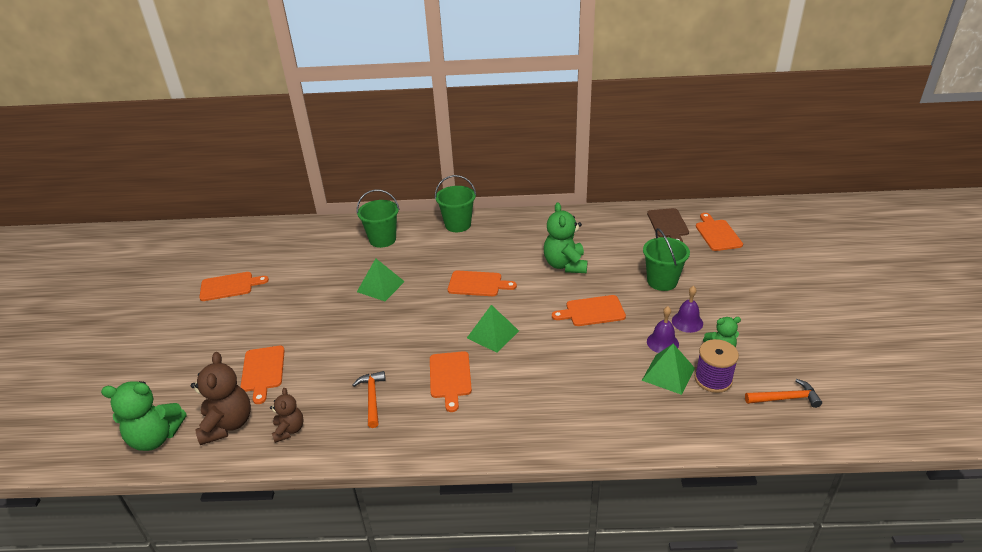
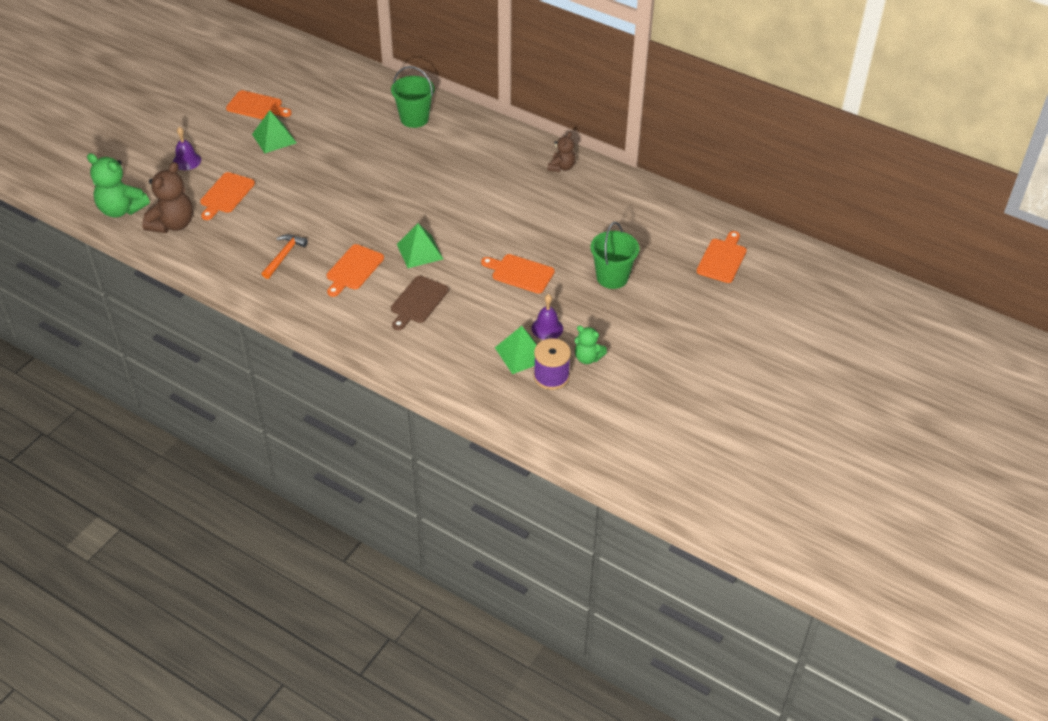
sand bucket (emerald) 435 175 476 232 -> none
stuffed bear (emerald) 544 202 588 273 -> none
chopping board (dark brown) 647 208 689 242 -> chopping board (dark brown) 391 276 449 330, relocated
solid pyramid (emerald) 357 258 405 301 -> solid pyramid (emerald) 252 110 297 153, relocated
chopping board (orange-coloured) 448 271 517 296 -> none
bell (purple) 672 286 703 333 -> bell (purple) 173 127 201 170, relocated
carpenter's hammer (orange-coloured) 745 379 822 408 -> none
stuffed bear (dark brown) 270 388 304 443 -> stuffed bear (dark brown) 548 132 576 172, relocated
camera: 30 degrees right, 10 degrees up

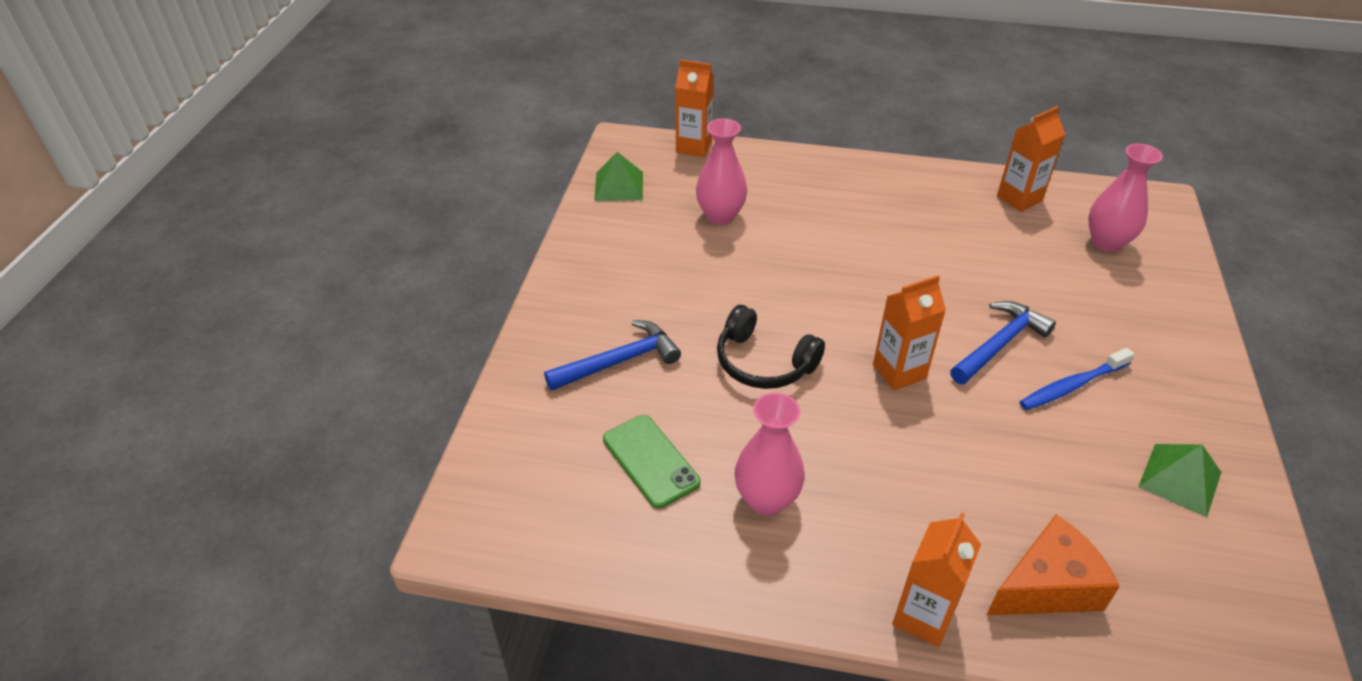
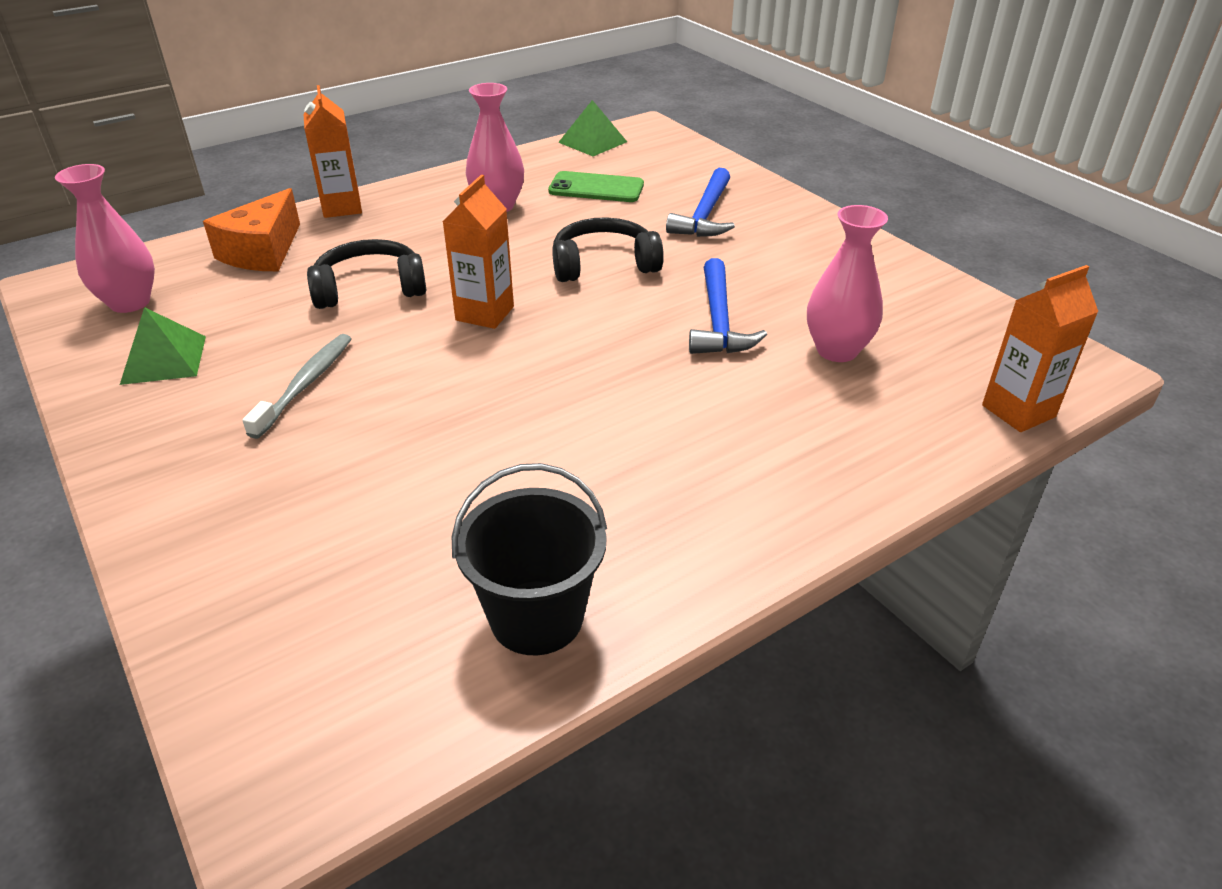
milk carton (orange-coloured) 997 106 1066 212 -> sand bucket (jet-black) 452 463 607 655
tall vase (rosy) 1088 143 1163 252 -> tall vase (rosy) 55 164 155 313, relocated
solid pyramid (emerald) 594 152 643 201 -> solid pyramid (emerald) 558 100 627 156, relocated
carpenter's hammer (blue) 950 301 1056 384 -> carpenter's hammer (blue) 689 258 767 354, relocated
toothbrush (blue) 1020 348 1134 410 -> toothbrush (grey) 242 334 352 439
none -> over-ear headphones (jet-black) 307 239 426 309
camera: 135 degrees right, 5 degrees down

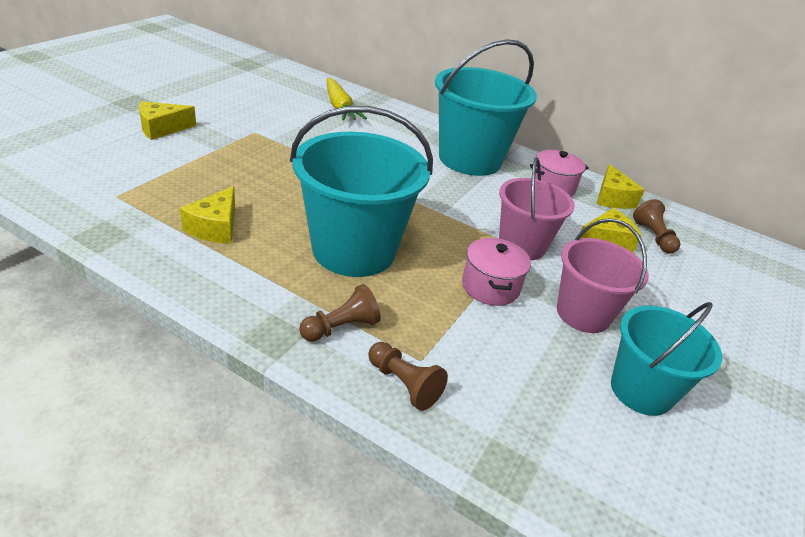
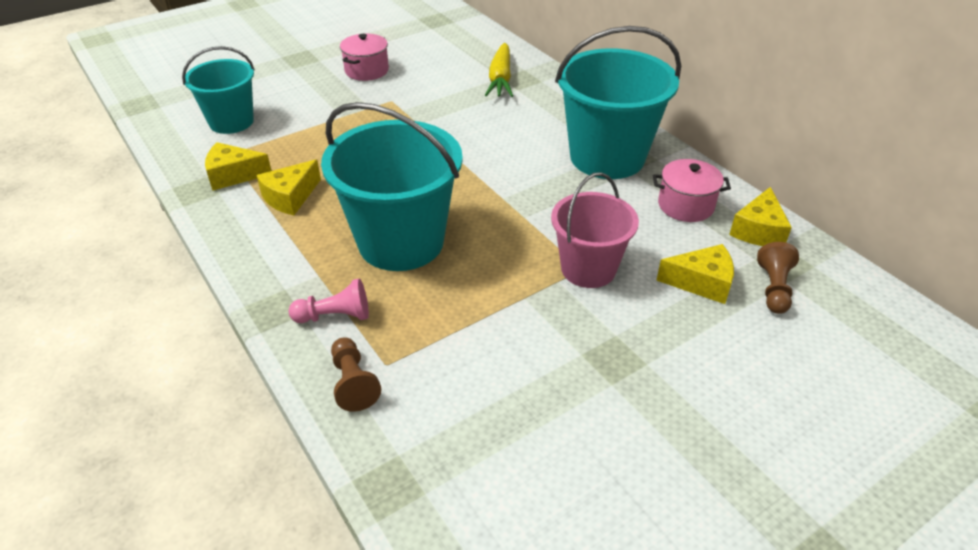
cheese (yellow) 139 101 196 140 -> cheese (yellow) 205 142 271 191, relocated
sand bucket (rosy) 557 218 649 333 -> none
pot (rosy) 462 238 531 306 -> pot (rosy) 340 34 389 81, relocated
game pawn (dark brown) 299 284 381 342 -> game pawn (rosy) 289 278 369 323
sand bucket (aqua) 611 302 722 416 -> sand bucket (aqua) 182 46 255 134, relocated
camera: 30 degrees right, 5 degrees up

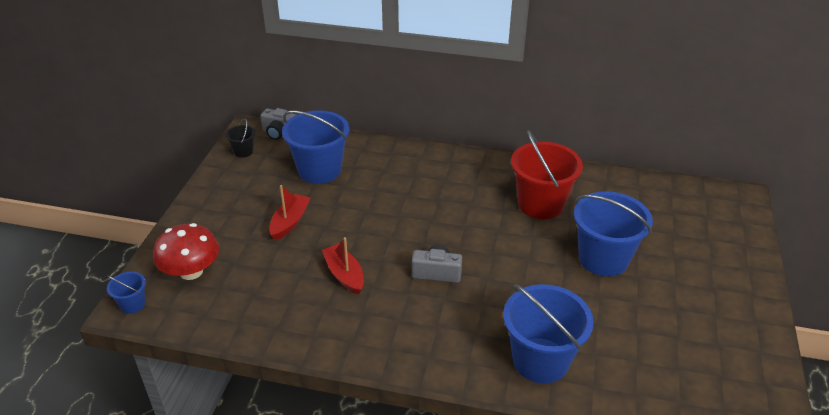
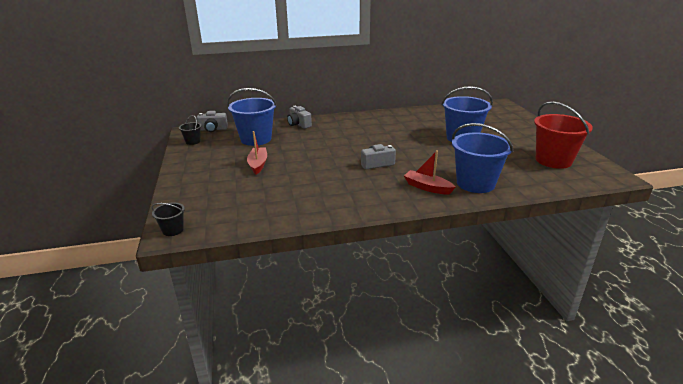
sand bucket (scarlet) 511 130 583 219 -> sand bucket (scarlet) 534 101 593 169, relocated
toadstool (scarlet) 153 223 219 280 -> none
toy boat (scarlet) 322 237 364 295 -> toy boat (scarlet) 404 150 456 194, relocated
sand bucket (blue) 107 272 146 314 -> sand bucket (jet-black) 151 202 185 236
none -> compact camera (grey) 287 106 312 129
camera: 25 degrees left, 10 degrees down

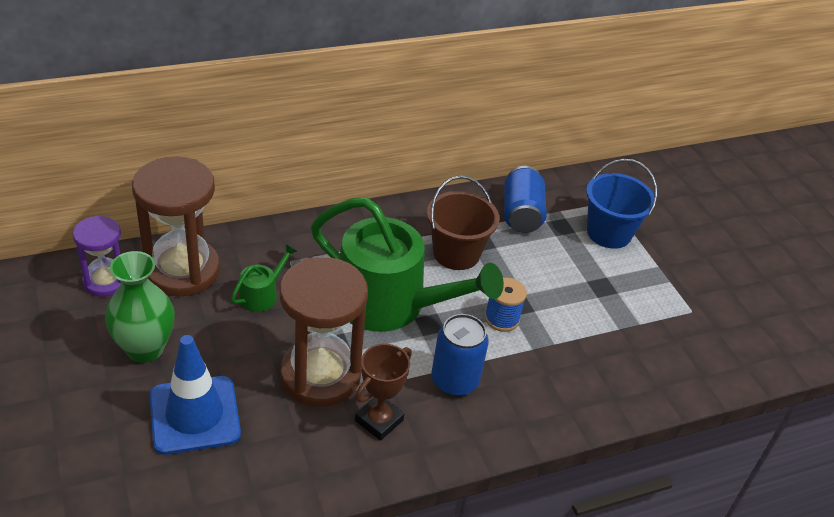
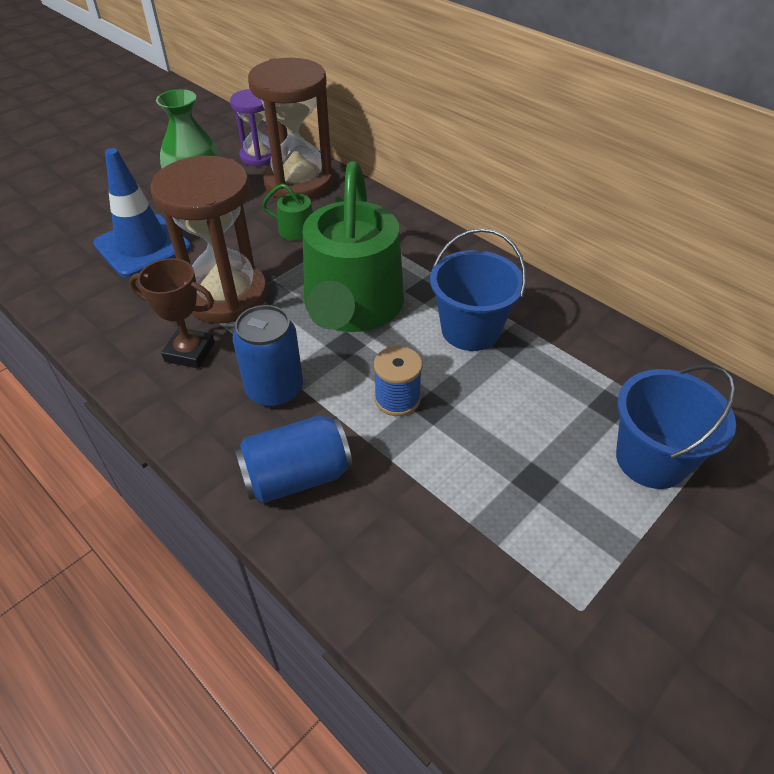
soda can (blue) 504 166 547 233 -> soda can (blue) 234 416 352 503, relocated
sand bucket (dark brown) 427 176 499 270 -> sand bucket (blue) 430 228 526 351
camera: 70 degrees right, 5 degrees up

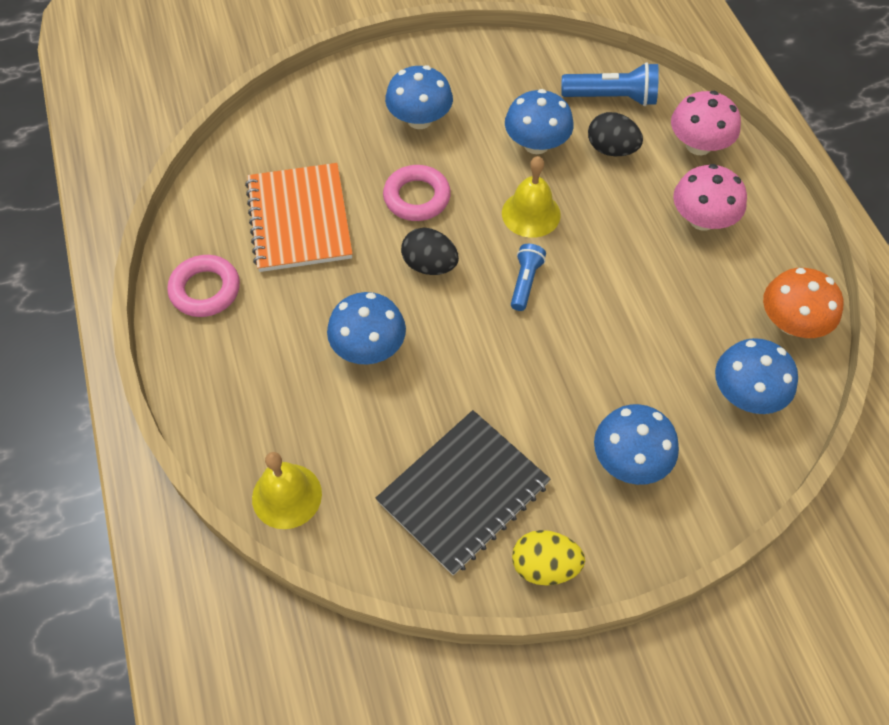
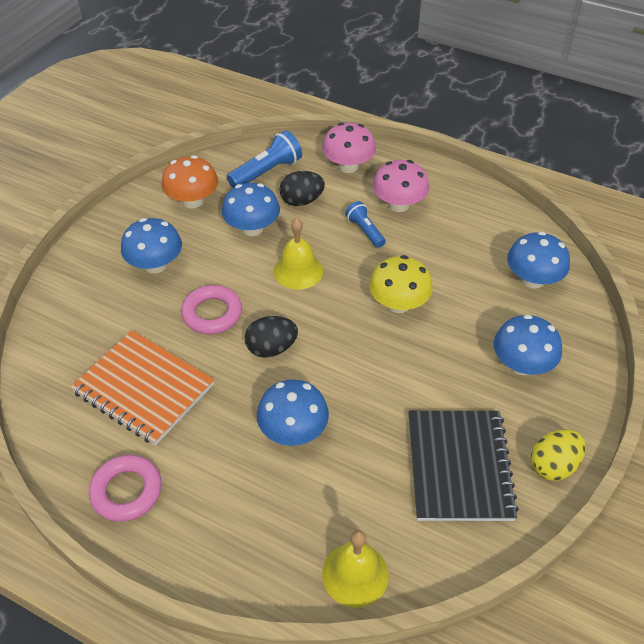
torch (blue) 511 244 546 311 -> torch (blue) 345 201 386 248, relocated
toadstool (orange-coloured) 763 268 843 338 -> toadstool (orange-coloured) 162 155 218 208, relocated
none -> toadstool (yellow) 369 255 433 313
camera: 45 degrees left, 10 degrees down

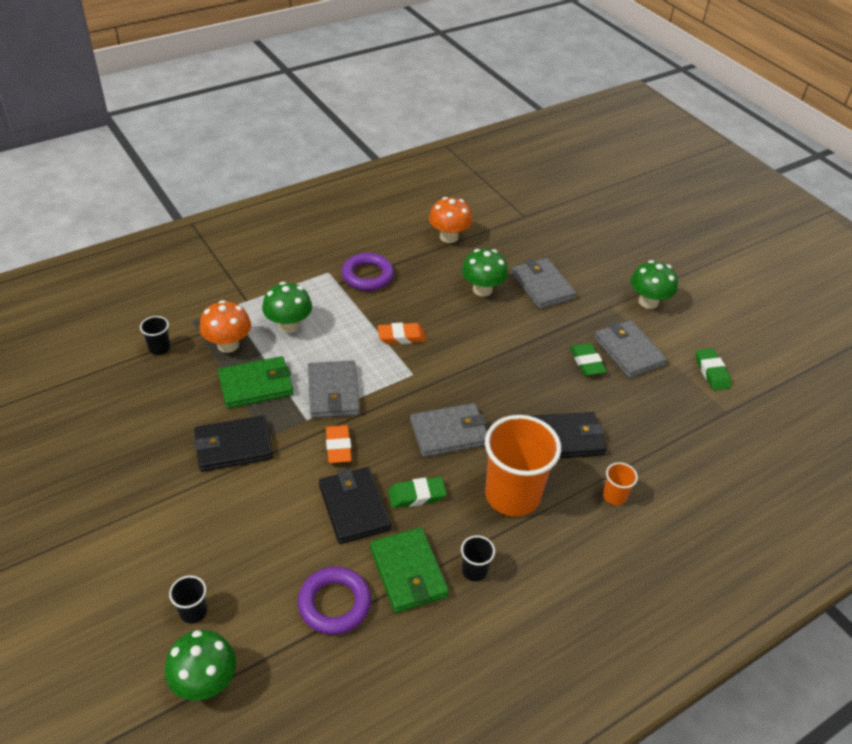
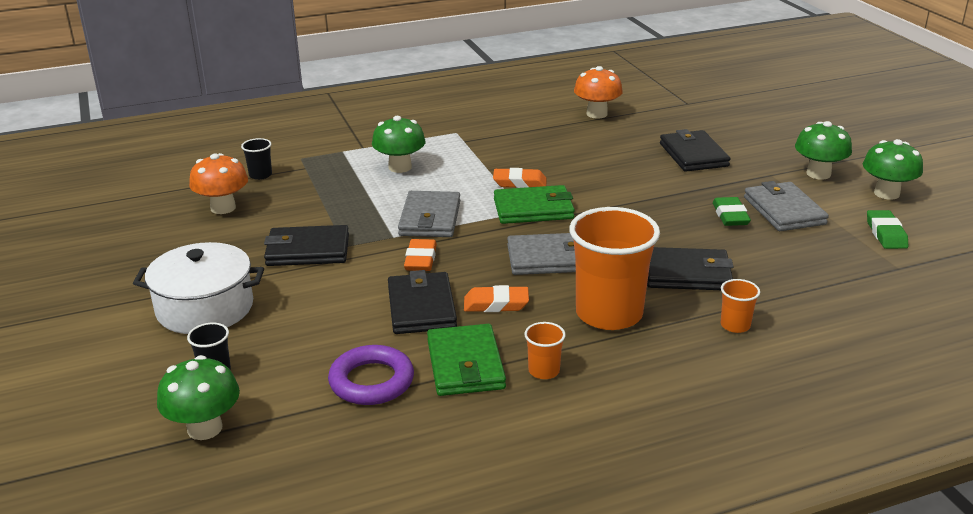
toadstool (emerald) 462 249 508 297 -> toadstool (emerald) 863 139 923 200, relocated
ring (purple) 342 253 394 291 -> none
card wallet (grey) 511 258 576 309 -> card wallet (jet-black) 660 129 730 172
toadstool (orange-coloured) 199 300 251 353 -> toadstool (orange-coloured) 189 153 248 214, relocated
card wallet (emerald) 218 356 294 409 -> card wallet (emerald) 494 185 575 224, relocated
pencil eraser (emerald) 388 477 447 508 -> pencil eraser (orange-coloured) 464 285 529 312
tumbler (jet-black) 461 535 495 581 -> tumbler (orange-coloured) 524 322 566 379
none -> pot (snow-white) 133 242 264 334
camera: 15 degrees right, 15 degrees down

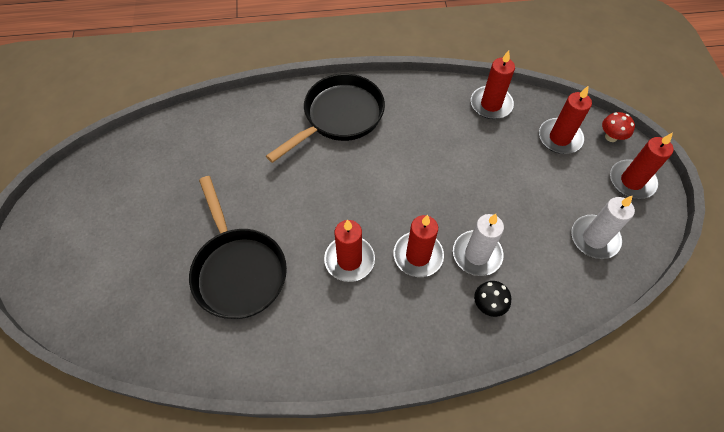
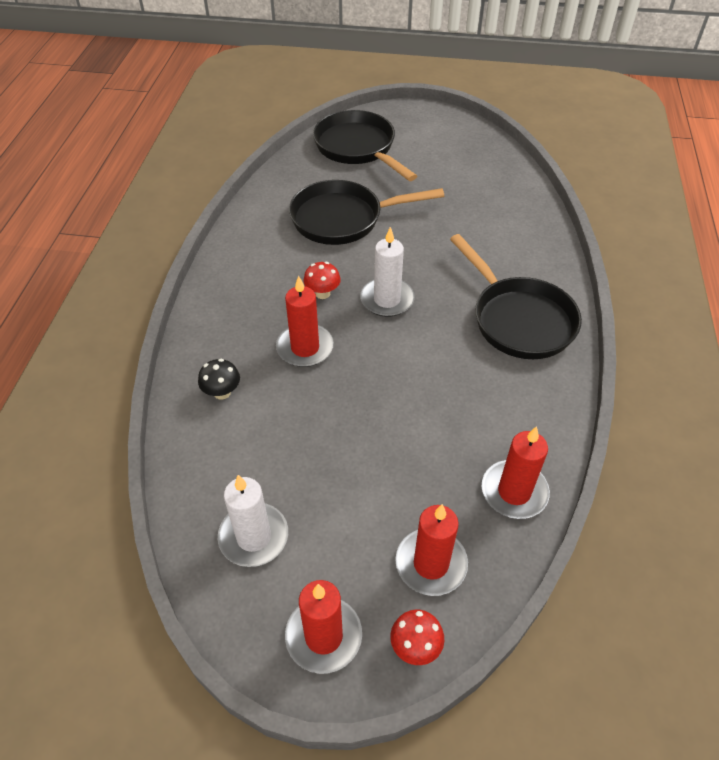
candle (snow-white) 453 214 504 276 -> candle (snow-white) 360 227 415 317, relocated
candle (scarlet) 324 220 375 282 -> toadstool (scarlet) 303 262 341 299
none -> pan (jet-black) 313 110 417 181
camera: 105 degrees right, 10 degrees down

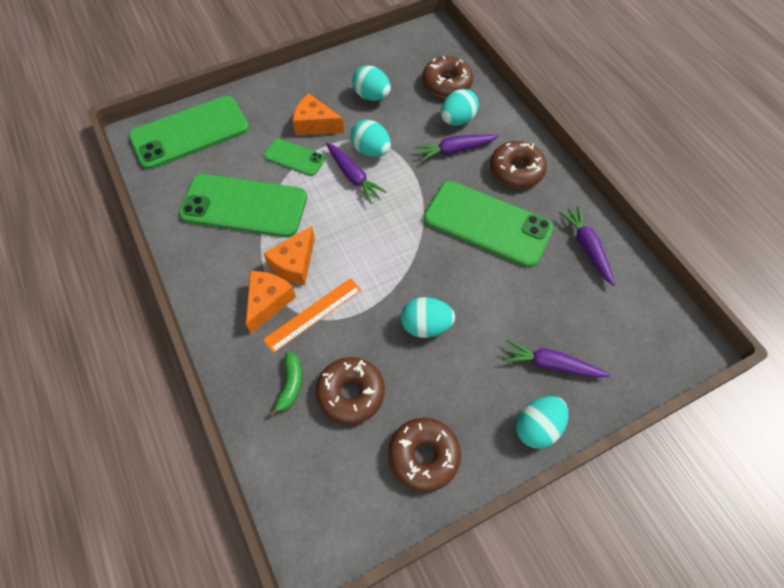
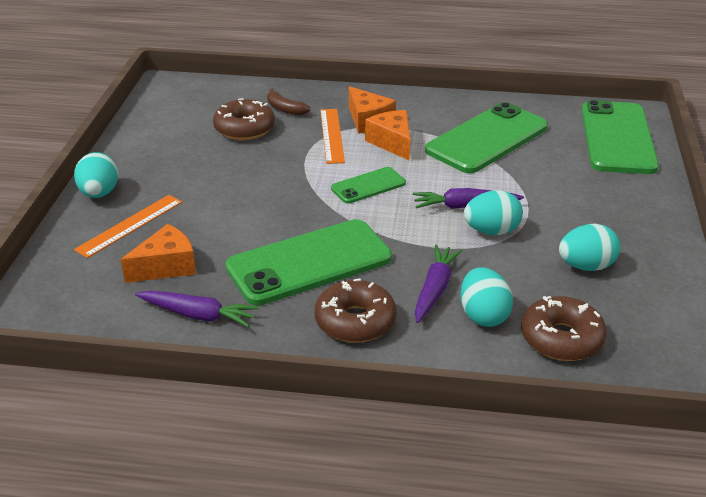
cheese (orange-coloured) 293 94 344 136 -> cheese (orange-coloured) 121 224 196 283, relocated
smartphone (emerald) 264 139 325 176 -> smartphone (emerald) 331 167 406 204, relocated
egg shape (aqua) 401 297 455 338 -> none
toy carrot (purple) 502 339 611 378 -> measuring stick (orange-coloured) 74 195 182 258
banana (emerald) 269 352 302 417 -> banana (dark brown) 267 88 310 116
doughnut (dark brown) 388 418 461 492 -> none
camera: 125 degrees right, 25 degrees down

